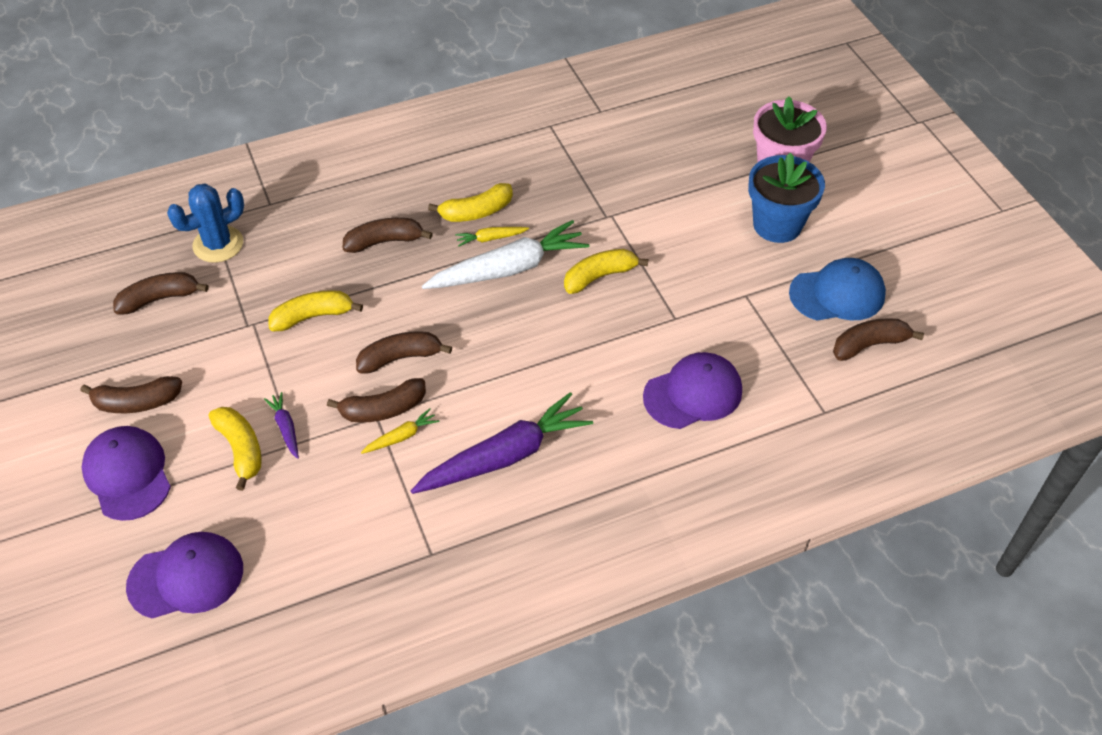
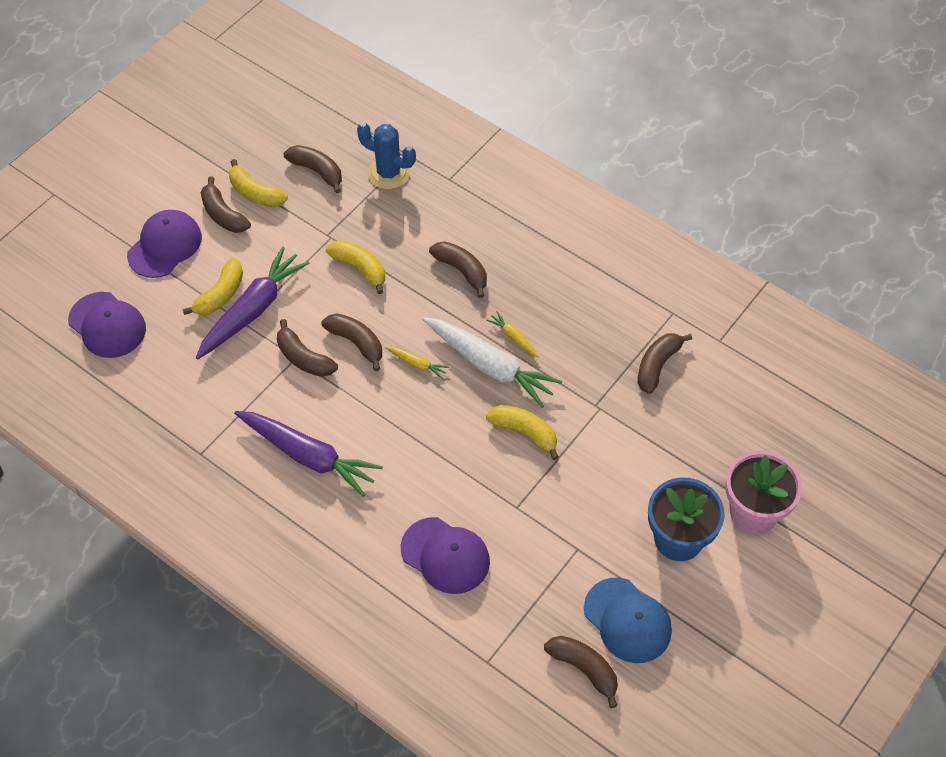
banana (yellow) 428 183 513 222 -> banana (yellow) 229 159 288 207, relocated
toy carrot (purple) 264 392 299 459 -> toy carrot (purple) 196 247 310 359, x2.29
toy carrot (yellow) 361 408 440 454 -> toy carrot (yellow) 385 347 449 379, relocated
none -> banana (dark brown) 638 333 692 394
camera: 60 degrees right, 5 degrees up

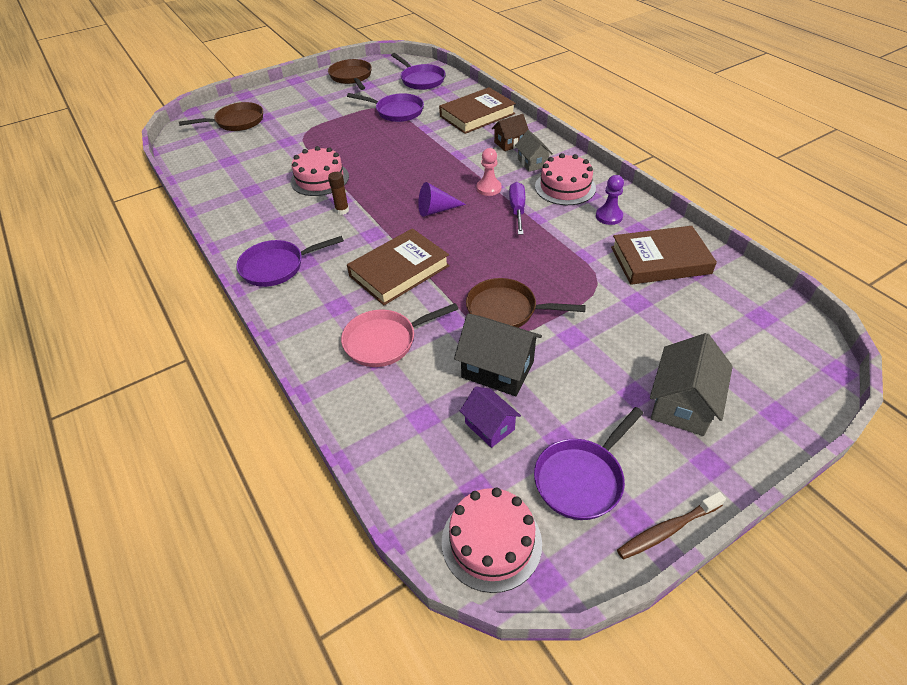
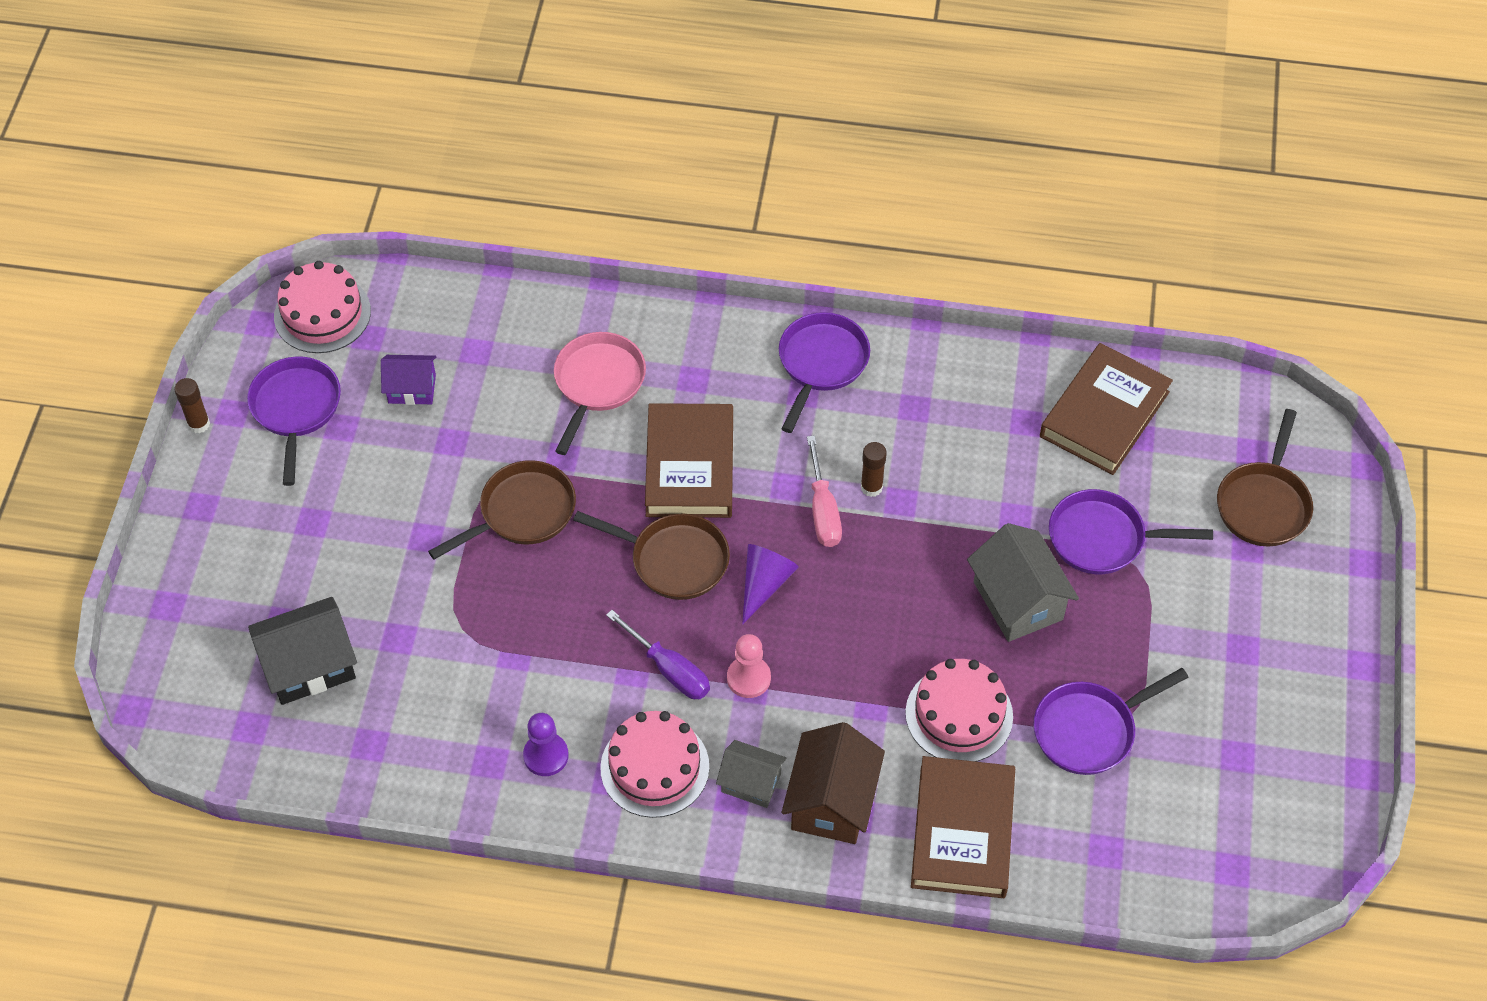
pan (purple) 391 53 445 90 -> pan (purple) 1049 489 1213 574, relocated
pan (dark brown) 328 59 372 90 -> pan (dark brown) 573 511 730 600, relocated
toy house (dark brown) 492 114 529 151 -> toy house (dark brown) 782 722 885 844, x1.62
cake (rosy) 291 146 349 196 -> cake (rosy) 905 659 1013 762, relocated
hardcover (dark brown) 611 226 717 285 -> hardcover (dark brown) 1040 343 1173 475, relocated
toy house (jet-black) 454 314 542 396 -> toy house (jet-black) 248 597 357 705, relocated
toy house (grey) 650 333 733 436 -> toy house (grey) 967 523 1079 642, relocated
toothbrush (dark brown) 617 492 726 559 -> glue (dark brown) 174 378 210 433
none -> hand screwdriver (rosy) 807 435 842 547
camera: 130 degrees right, 10 degrees up

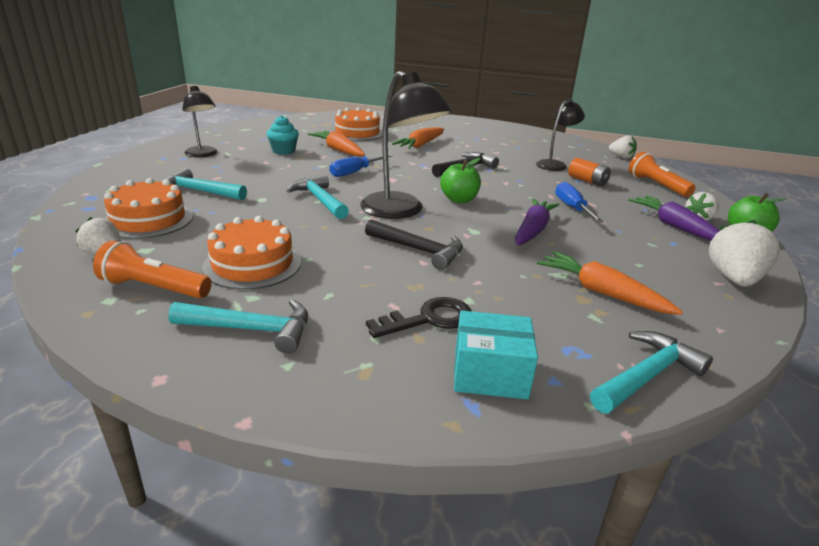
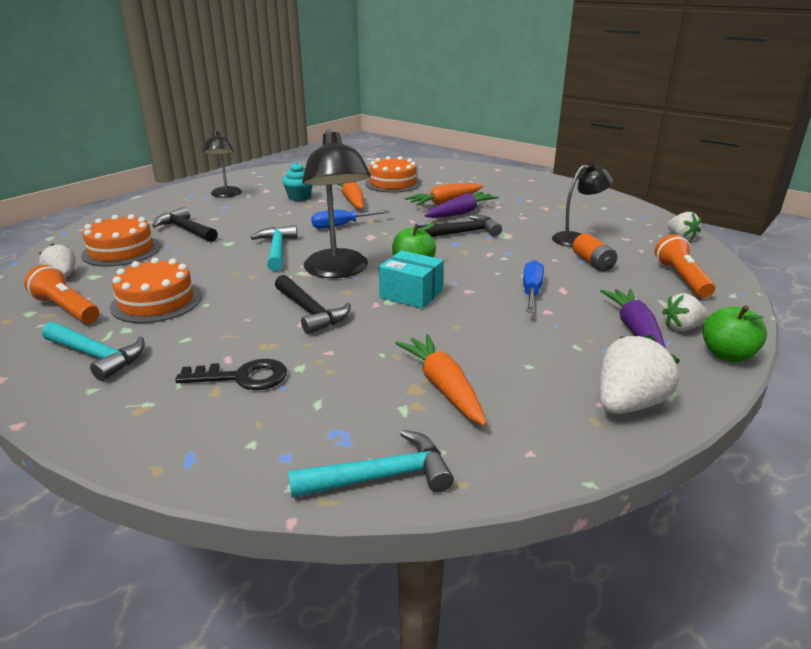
carpenter's hammer (aqua) 162 168 247 200 -> carpenter's hammer (jet-black) 152 207 218 242
toy carrot (purple) 515 198 560 246 -> toy carrot (purple) 424 192 499 218, relocated
package (aqua) 454 311 538 399 -> package (aqua) 379 250 444 309, relocated
camera: 25 degrees right, 0 degrees up

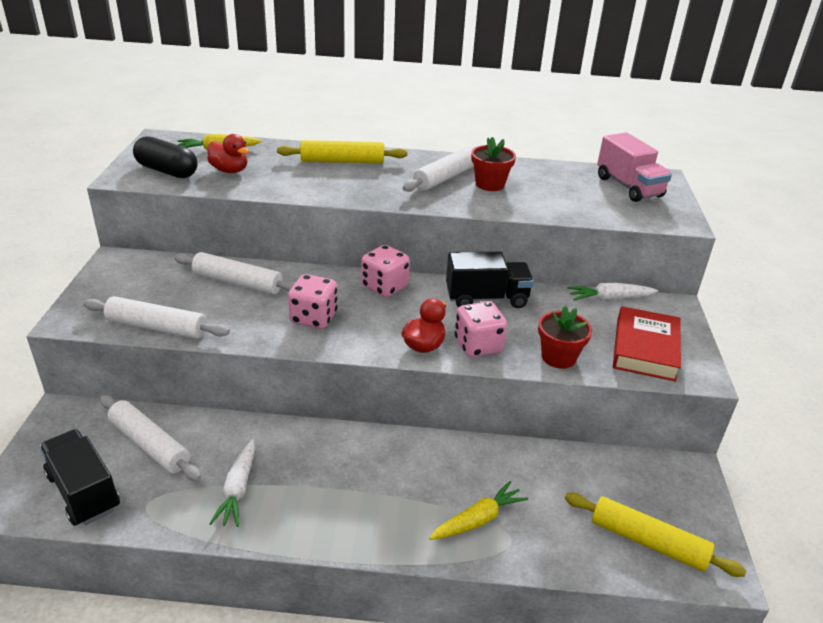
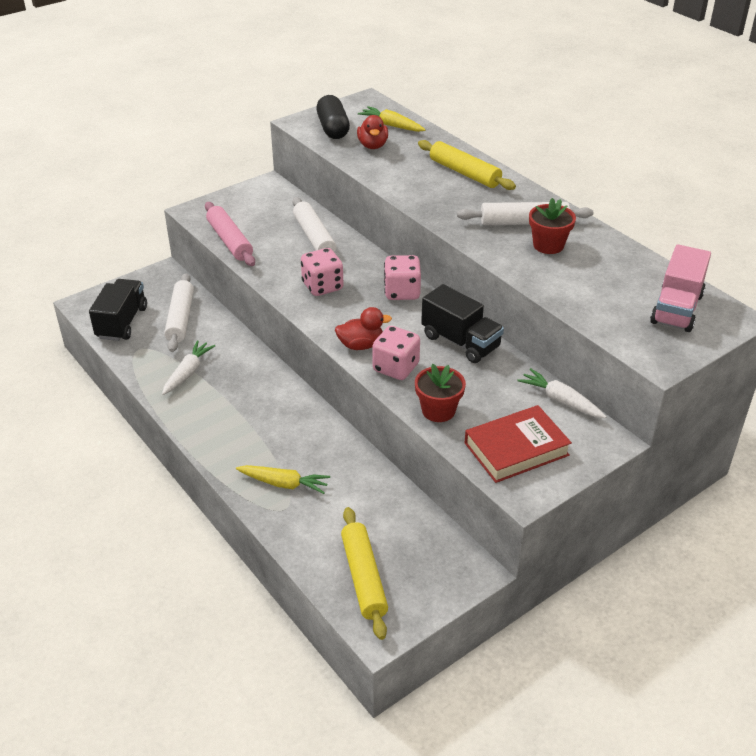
dough roller (snow-white) 83 296 230 339 -> dough roller (rosy) 205 202 255 266
toy carrot (snow-white) 209 440 255 527 -> toy carrot (snow-white) 162 340 215 395, 150 degrees clockwise
camera: 50 degrees right, 5 degrees up

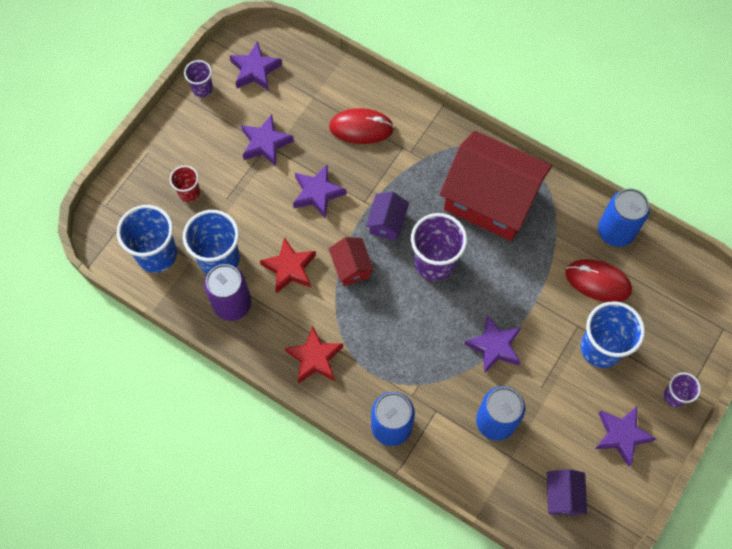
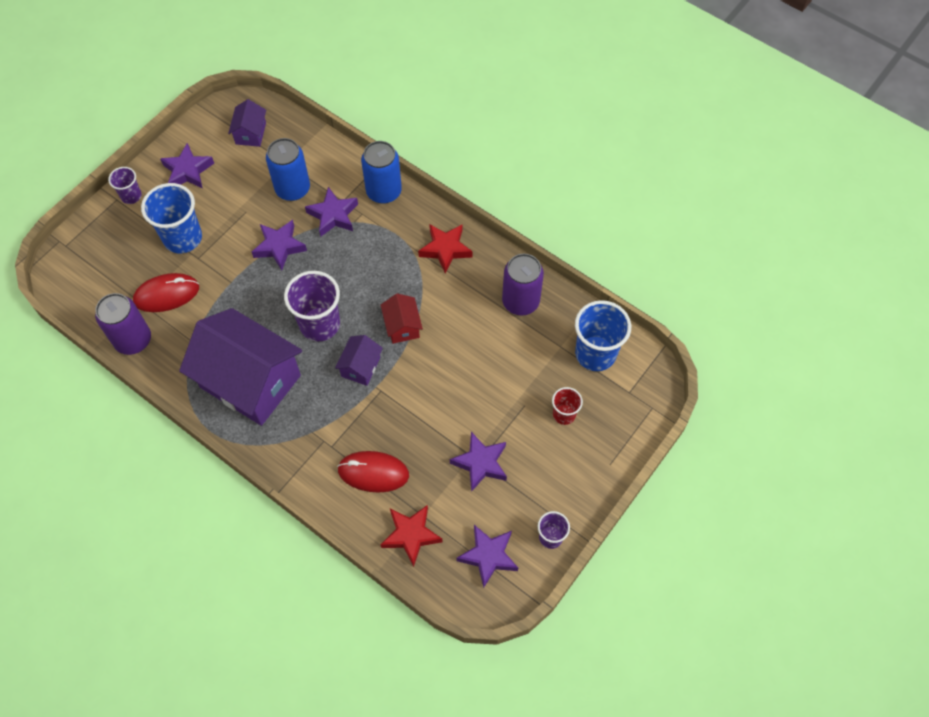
toy house (scarlet) 440 130 552 241 -> toy house (purple) 179 308 302 426
star shape (purple) 293 165 347 219 -> star shape (purple) 305 187 358 236, relocated
soda can (blue) 598 188 650 247 -> soda can (purple) 95 293 151 355
tumbler (blue) 183 210 240 275 -> none
star shape (scarlet) 260 237 316 294 -> star shape (scarlet) 380 505 443 567, relocated
PC mouse (scarlet) 565 259 632 302 -> PC mouse (scarlet) 133 273 199 312, 45 degrees counterclockwise
camera: 175 degrees left, 5 degrees down

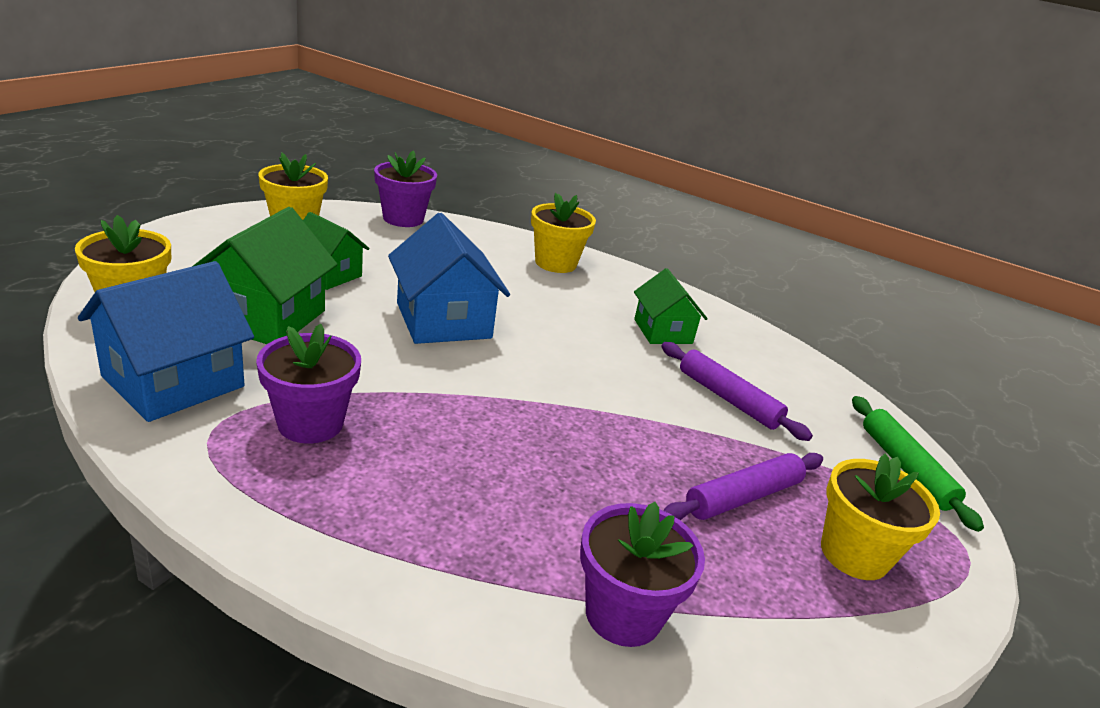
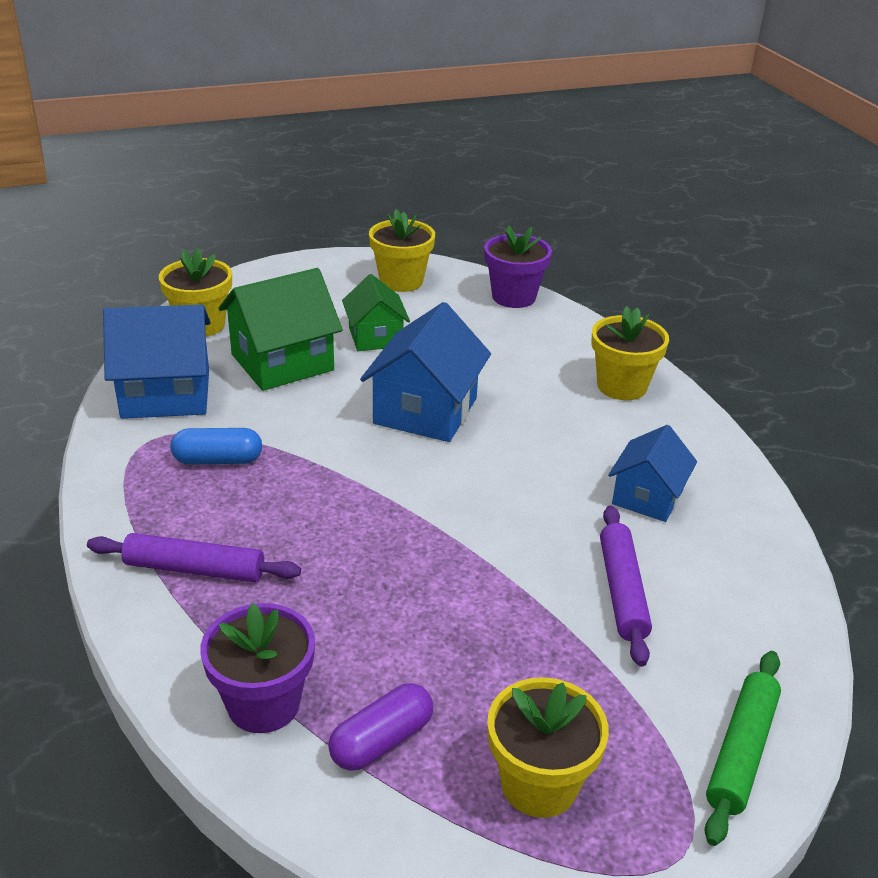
toy house (emerald) 634 268 708 344 -> toy house (blue) 608 425 697 522
potted plant (purple) 256 324 361 444 -> pill shape (blue) 171 428 262 465
dough roller (purple) 663 453 823 520 -> dough roller (purple) 87 533 301 582, relocated
none -> pill shape (purple) 328 683 433 770
camera: 45 degrees right, 5 degrees up

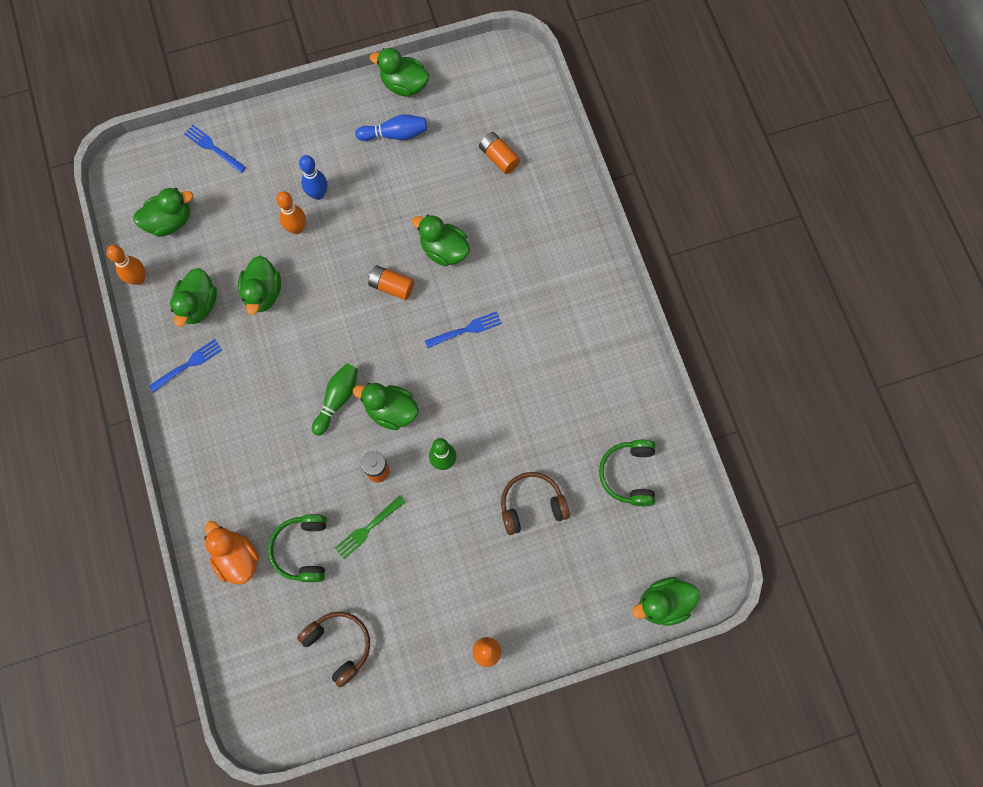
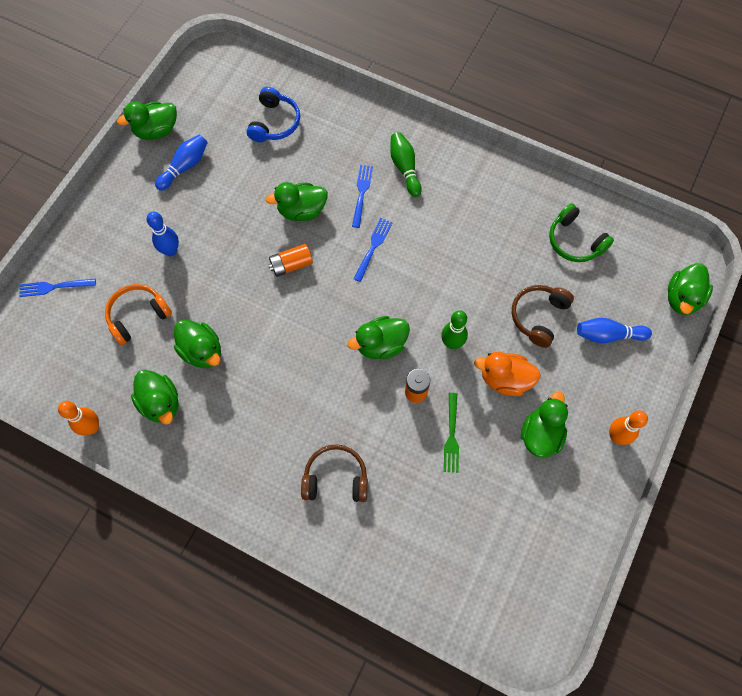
battery (orange-coloured) 479 132 520 174 -> over-ear headphones (blue) 247 87 300 142
rubber duck (emerald) 133 188 193 237 -> rubber duck (emerald) 521 391 568 458, relocated
skittle (orange-coloured) 276 191 306 234 -> none
fork (blue) 149 339 222 393 -> fork (blue) 352 165 373 228, relocated
skittle (emerald) 312 363 358 436 -> skittle (emerald) 390 132 422 197, relocated
over-ear headphones (emerald) 268 514 327 582 -> none
rubber duck (orange-coloured) 204 521 259 585 -> rubber duck (orange-coloured) 474 352 541 396, relocated
over-ear headphones (dark brown) 297 611 370 687 -> over-ear headphones (dark brown) 301 444 368 502, relocated
none -> over-ear headphones (orange-coloured) 105 284 172 345
none -> skittle (blue) 577 318 652 343
camera: 45 degrees left, 5 degrees down

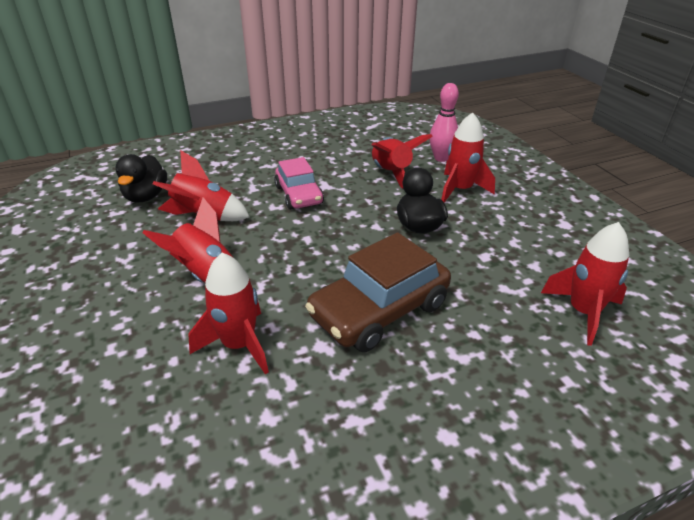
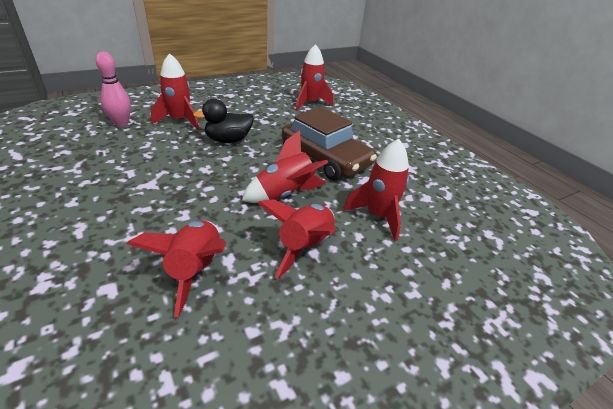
toy rocket (scarlet) 372 134 433 188 -> toy rocket (scarlet) 242 130 328 203, relocated
rubber duck (jet-black) 116 154 167 203 -> none
car (rosy) 274 157 324 210 -> none
camera: 100 degrees left, 0 degrees up

